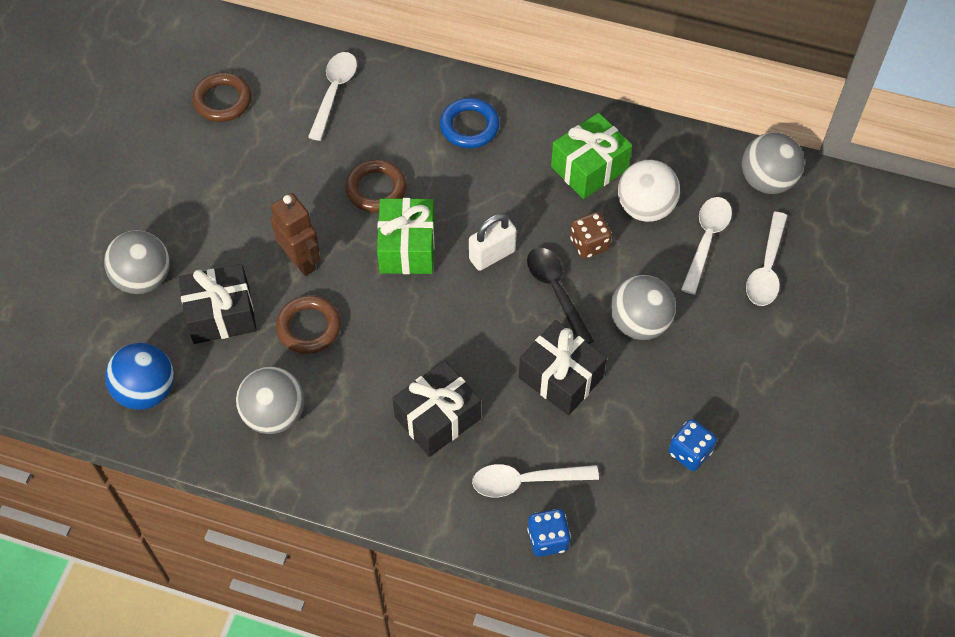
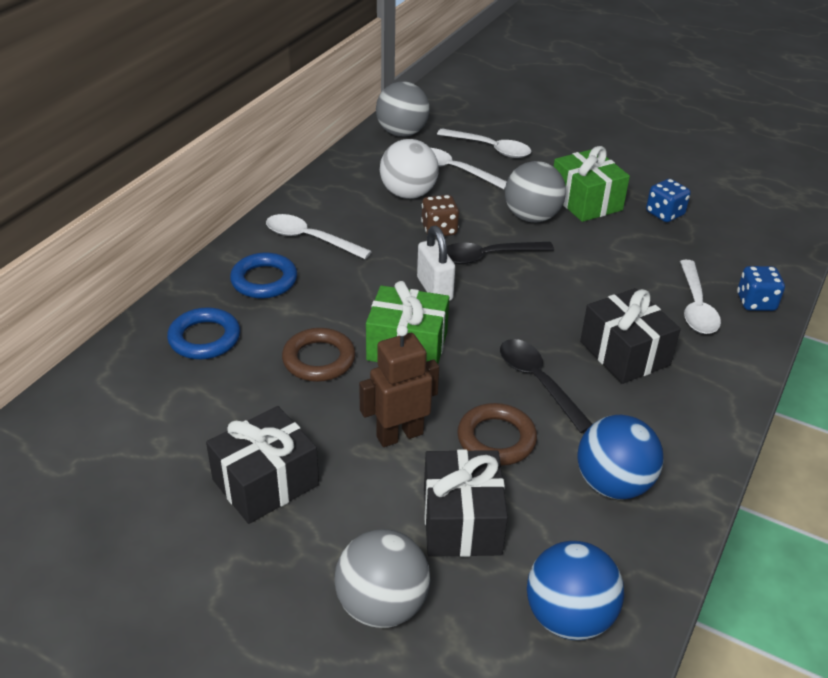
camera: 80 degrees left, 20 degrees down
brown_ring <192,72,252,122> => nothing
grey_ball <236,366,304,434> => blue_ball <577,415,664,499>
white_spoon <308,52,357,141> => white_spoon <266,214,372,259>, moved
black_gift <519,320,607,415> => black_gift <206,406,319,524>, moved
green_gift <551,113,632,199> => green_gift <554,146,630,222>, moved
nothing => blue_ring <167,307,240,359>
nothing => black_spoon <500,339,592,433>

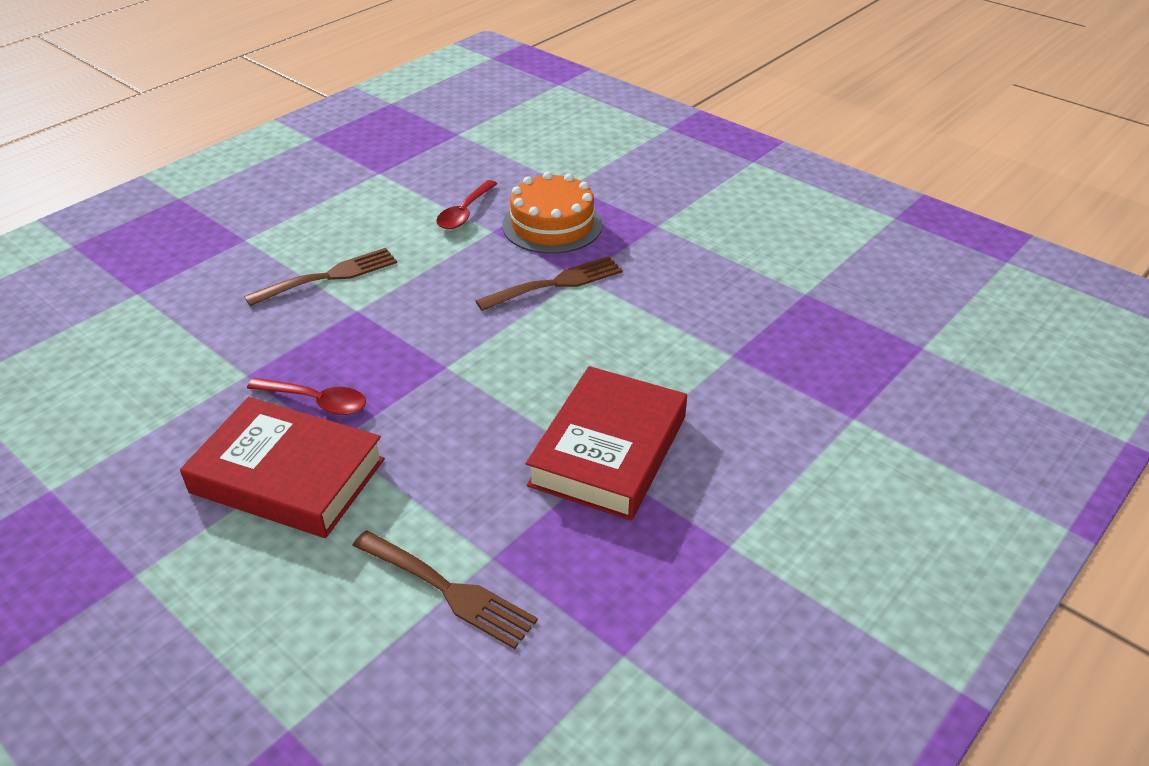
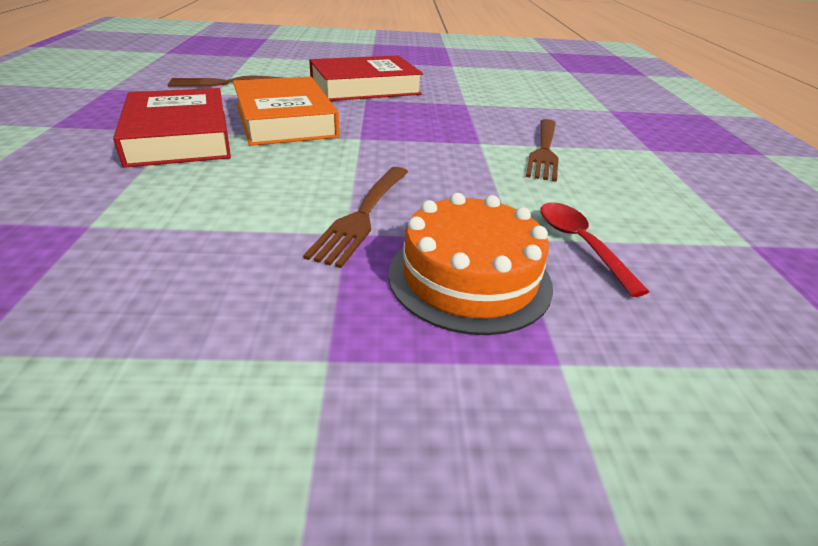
camera: 135 degrees right, 5 degrees down
red_spoon <247,378,366,415> => nothing
nothing => orange_book <233,76,339,146>

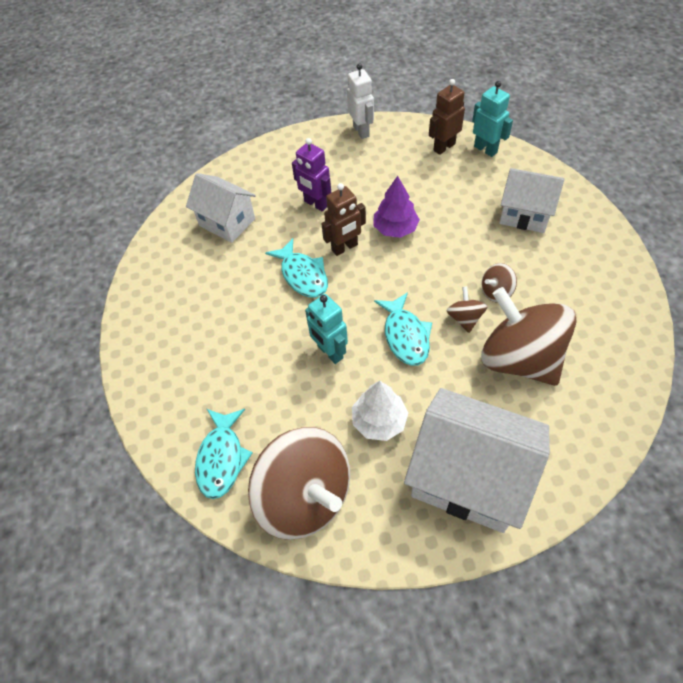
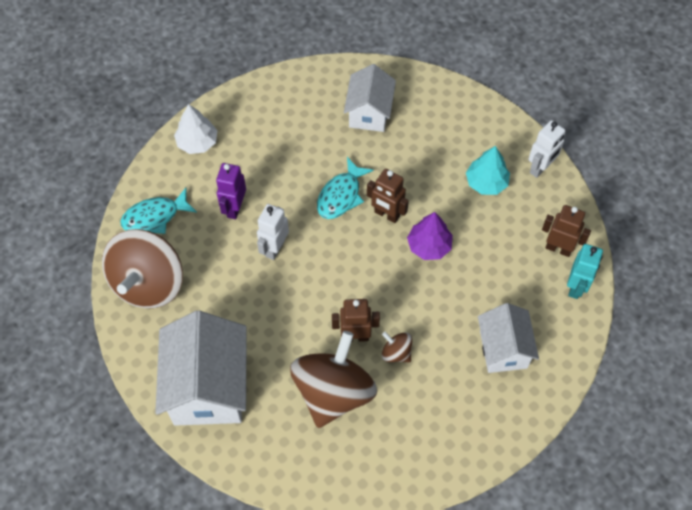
camera: 60 degrees right, 5 degrees up
purple_robot <292,138,331,212> => purple_robot <216,163,246,219>, moved
turquoise_robot <305,294,348,364> => white_robot <257,204,289,260>
white_tree <352,381,408,441> => white_tree <174,104,217,154>, moved
turquoise_fish <374,292,432,366> => nothing
brown_spinning_top <447,286,487,333> => brown_robot <332,299,380,342>
nothing => turquoise_tree <466,146,510,195>

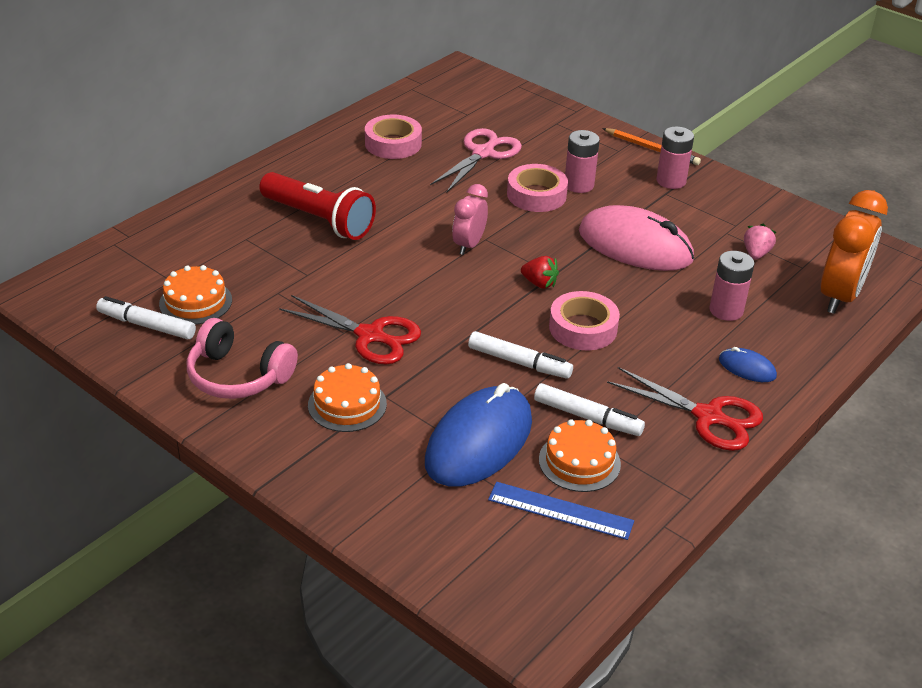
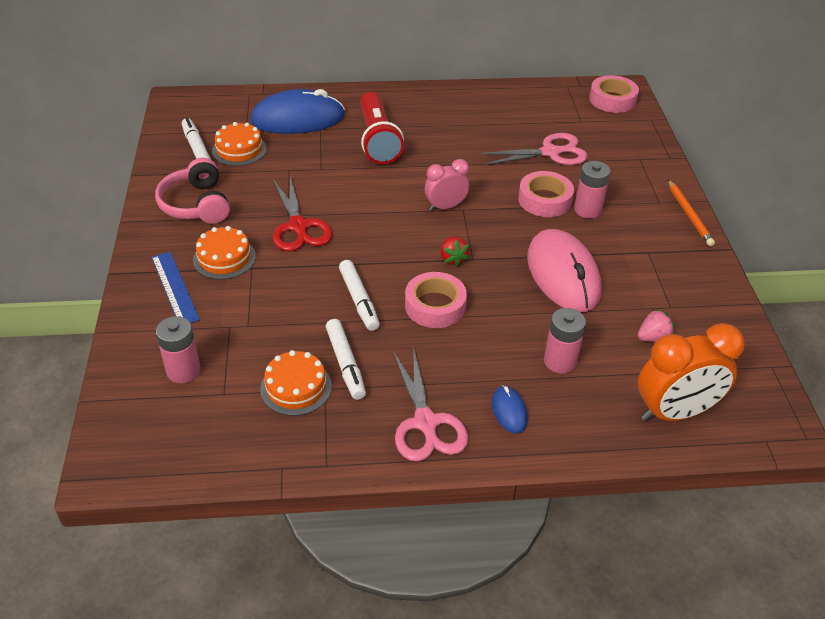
camera: 45 degrees right, 5 degrees up
pink_tape <365,115,422,159> => pink_tape <589,75,639,113>, moved
blue_mouse <425,383,532,487> => blue_mouse <250,89,345,134>, moved
blue_ruler <488,482,634,540> => blue_ruler <152,252,200,323>, moved
red_scissors <607,367,763,451> => pink_scissors <393,346,469,462>
pink_battery <656,126,694,189> => pink_battery <156,316,201,383>, moved

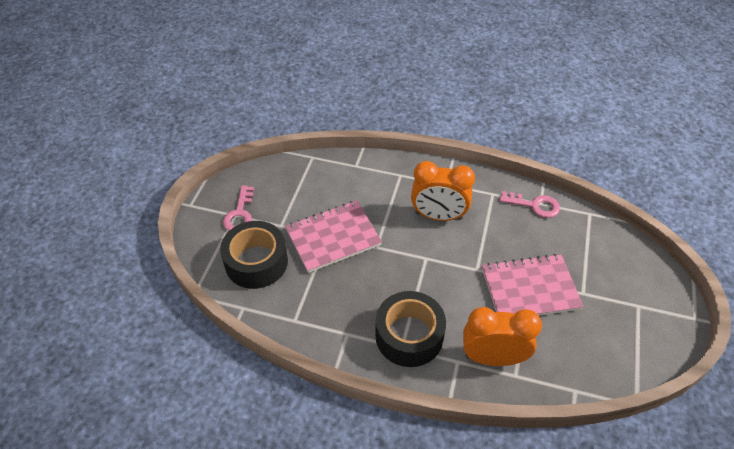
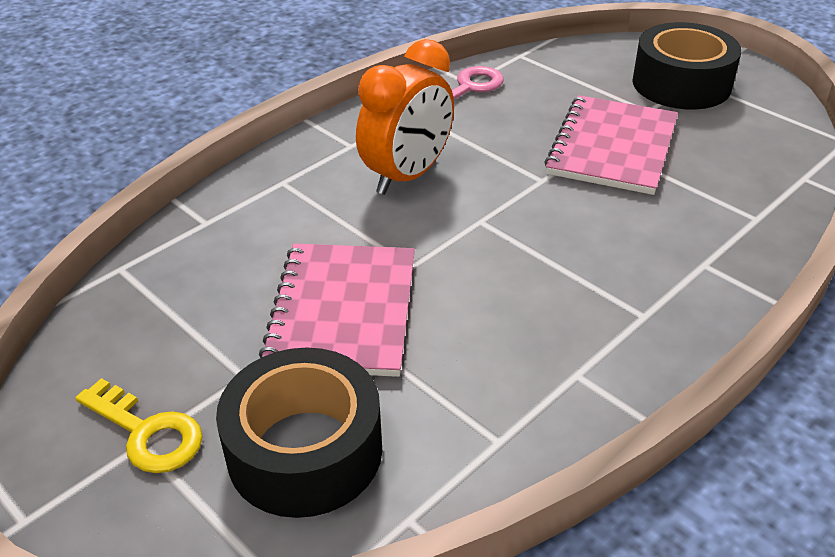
camera: 60 degrees left, 10 degrees down
pink_key <223,185,254,231> => yellow_key <75,378,203,473>
black_tape <375,291,446,367> => black_tape <632,22,742,110>, moved
orange_clock <463,307,542,366> => nothing

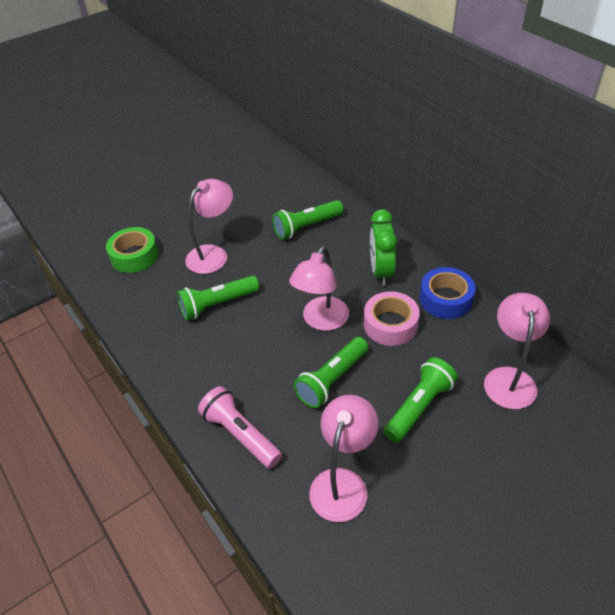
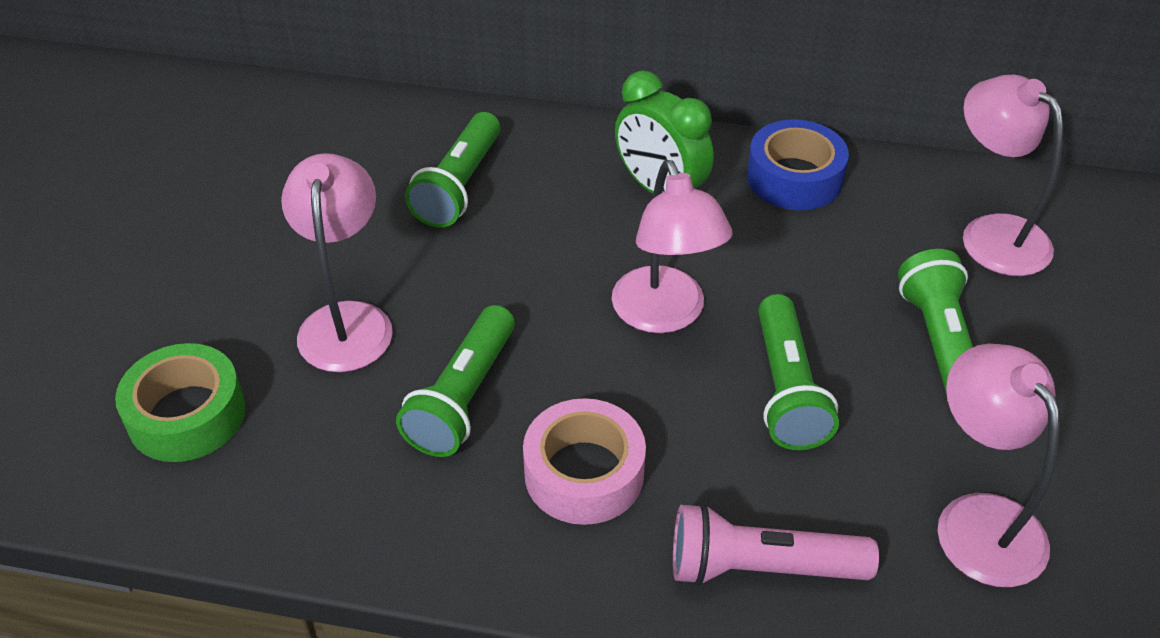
camera: 45 degrees left, 0 degrees up
pink_tape <364,291,420,346> => pink_tape <523,398,646,525>, moved

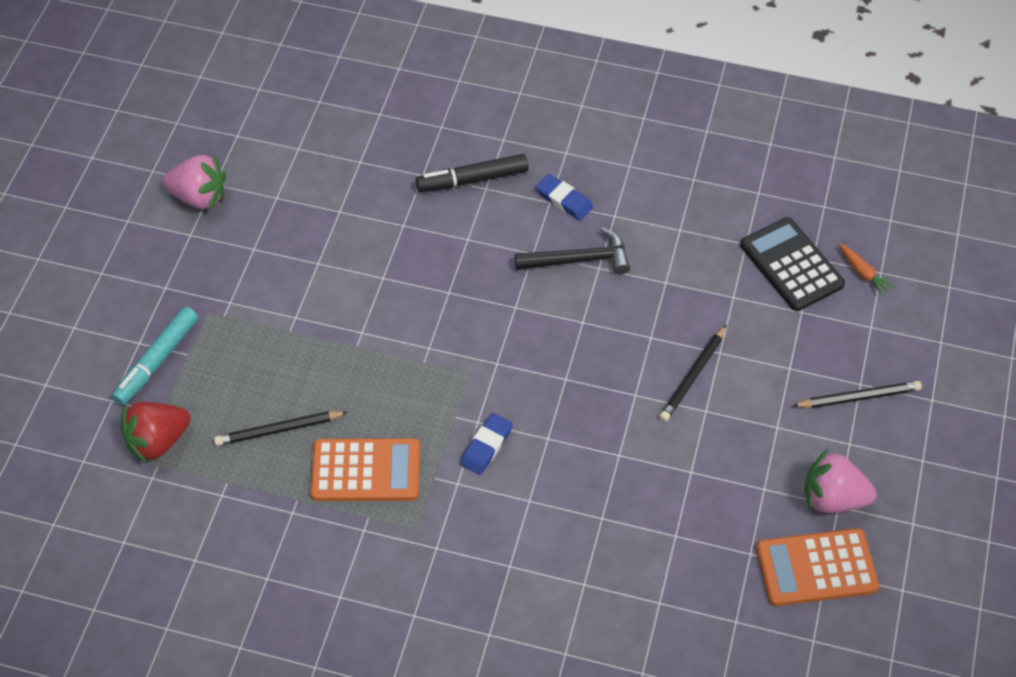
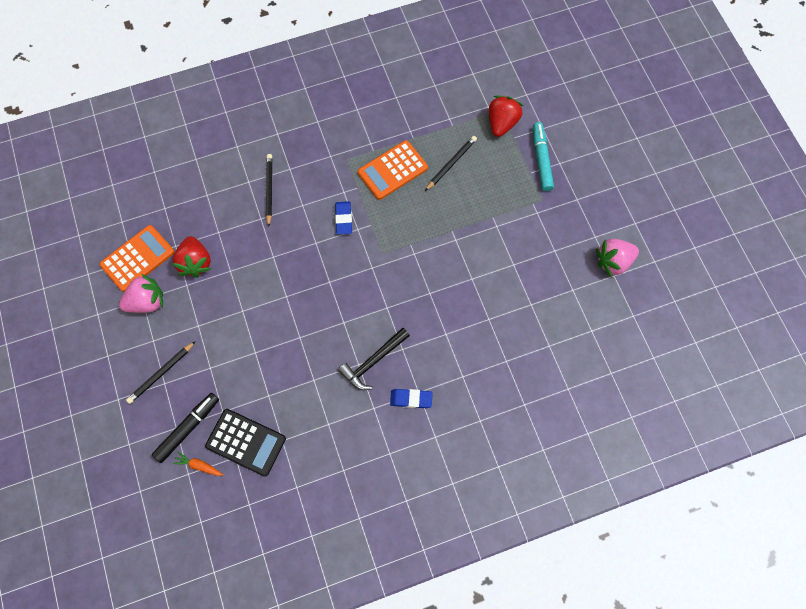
camera: 145 degrees right, 15 degrees up
black_marker <416,154,528,192> => black_marker <152,393,219,463>, moved
black_pencil <659,325,727,422> => black_pencil <266,154,272,227>, moved
nothing => red_strawberry <172,236,211,278>

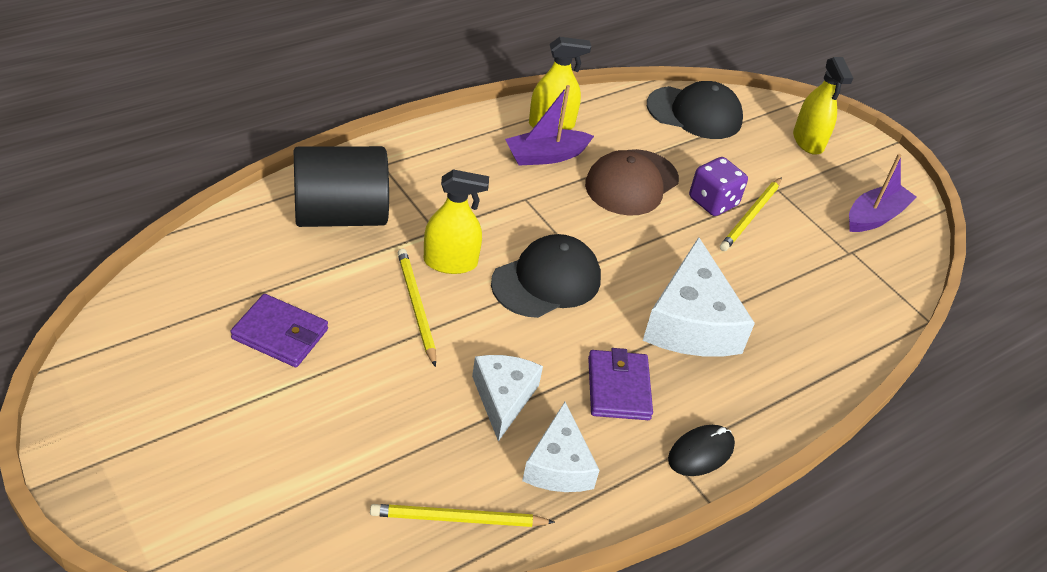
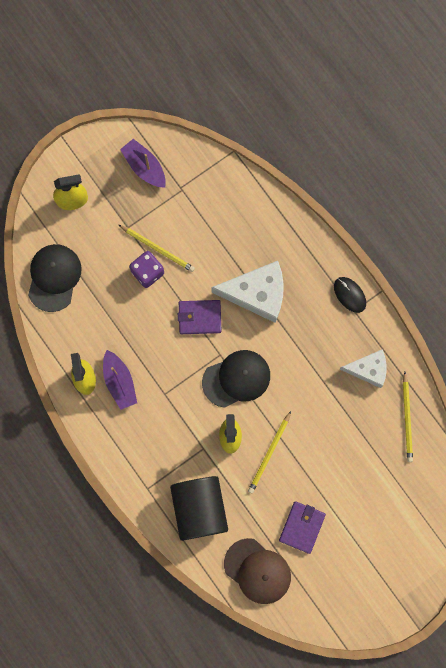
camera: 85 degrees left, 35 degrees up
yellow_pencil <398,249,436,367> => yellow_pencil <248,411,291,494>, 45 degrees counterclockwise
white_cheese <472,355,543,442> => nothing
black_cap <491,234,601,318> => black_cap <202,350,270,408>, 105 degrees clockwise
brown_cap <585,149,679,216> => brown_cap <224,538,291,604>, moved
purple_wallet <588,348,653,420> => purple_wallet <178,300,222,334>, moved

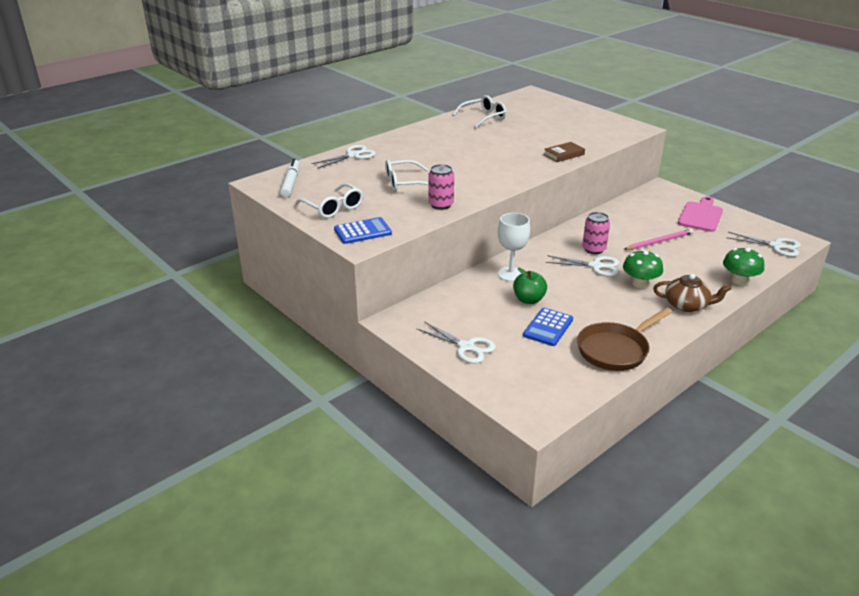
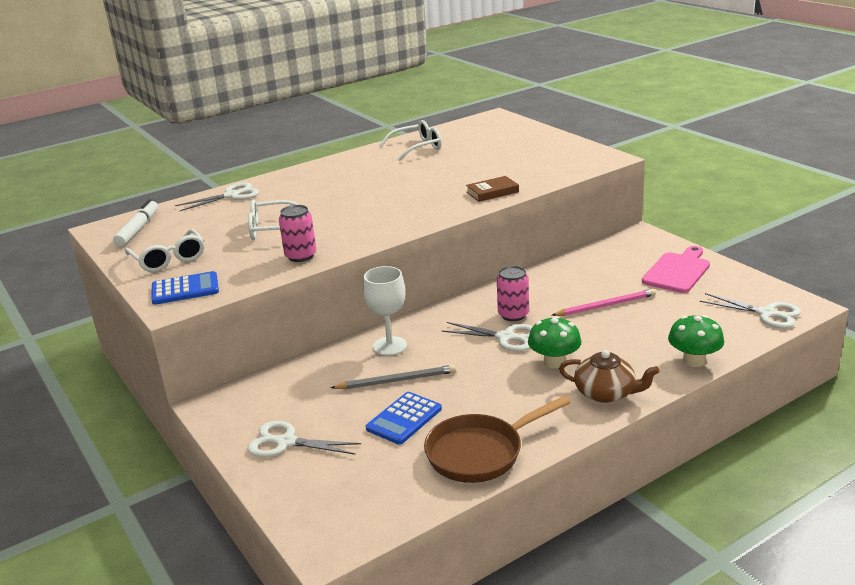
camera: 10 degrees right, 5 degrees down
white_scissors <416,321,496,364> => white_scissors <248,421,361,457>, 150 degrees clockwise
green_apple <513,268,547,304> => grey_pencil <331,365,456,389>

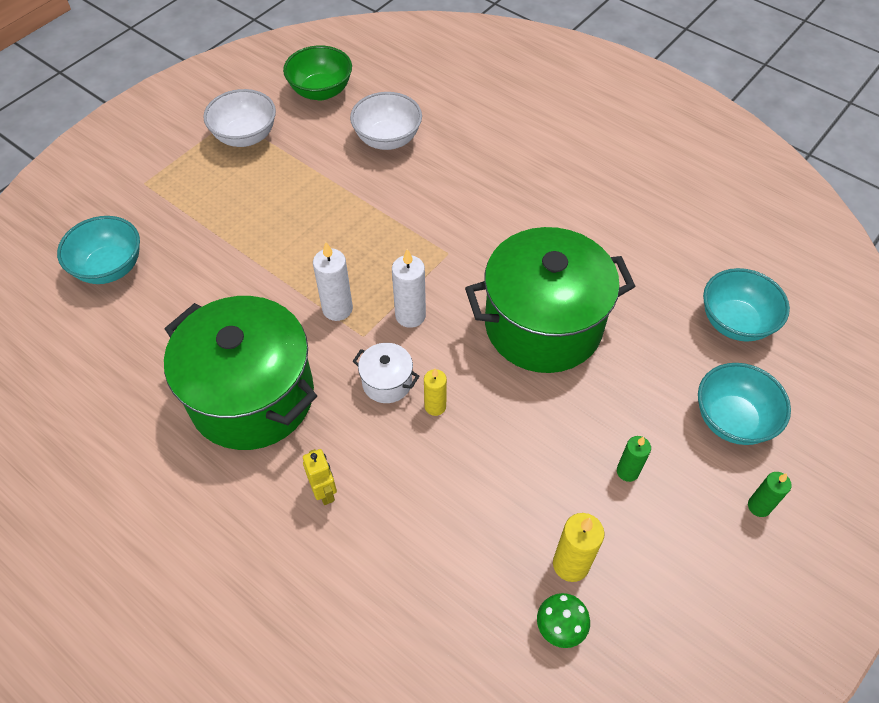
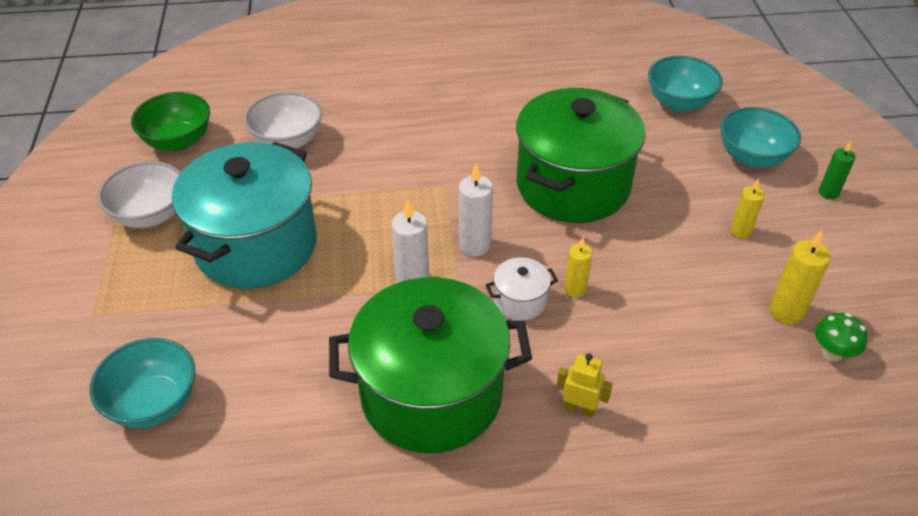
camera: 45 degrees left, 10 degrees down
green_candle <617,436,651,482> => yellow_candle <731,179,765,238>
nothing => turquoise_pot <172,142,317,289>

